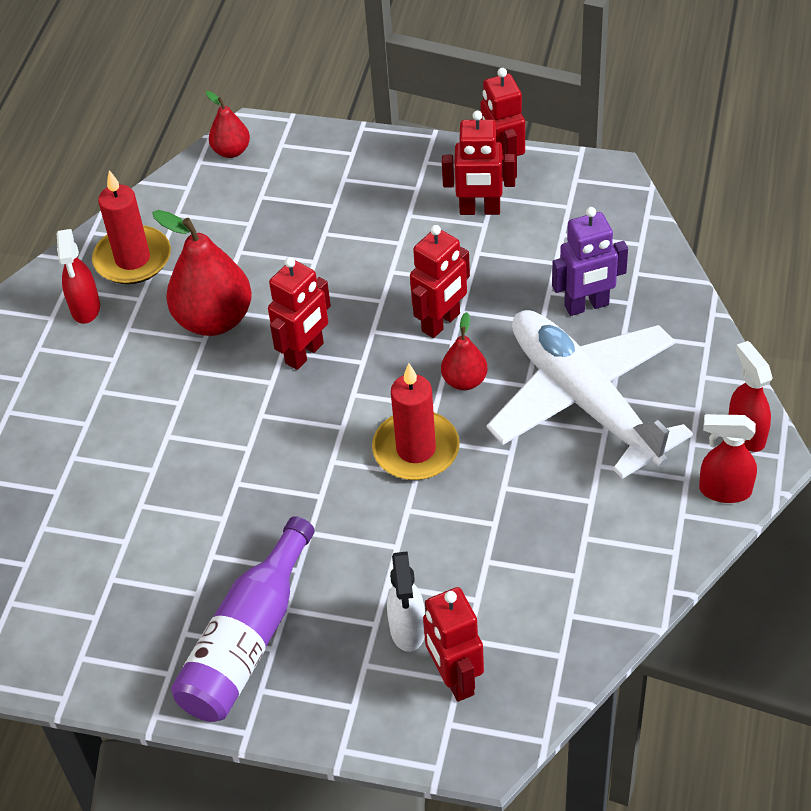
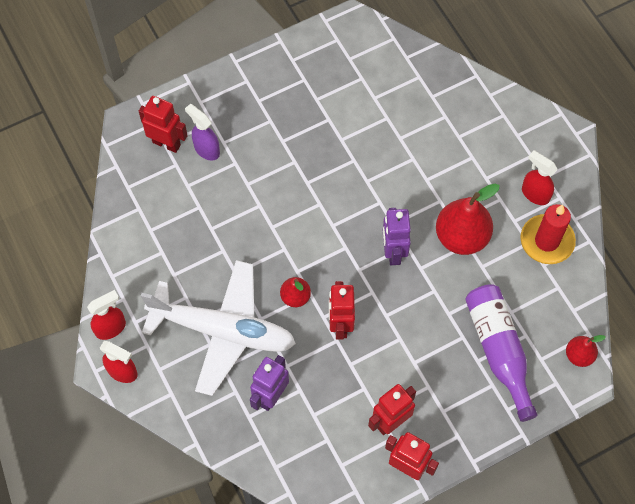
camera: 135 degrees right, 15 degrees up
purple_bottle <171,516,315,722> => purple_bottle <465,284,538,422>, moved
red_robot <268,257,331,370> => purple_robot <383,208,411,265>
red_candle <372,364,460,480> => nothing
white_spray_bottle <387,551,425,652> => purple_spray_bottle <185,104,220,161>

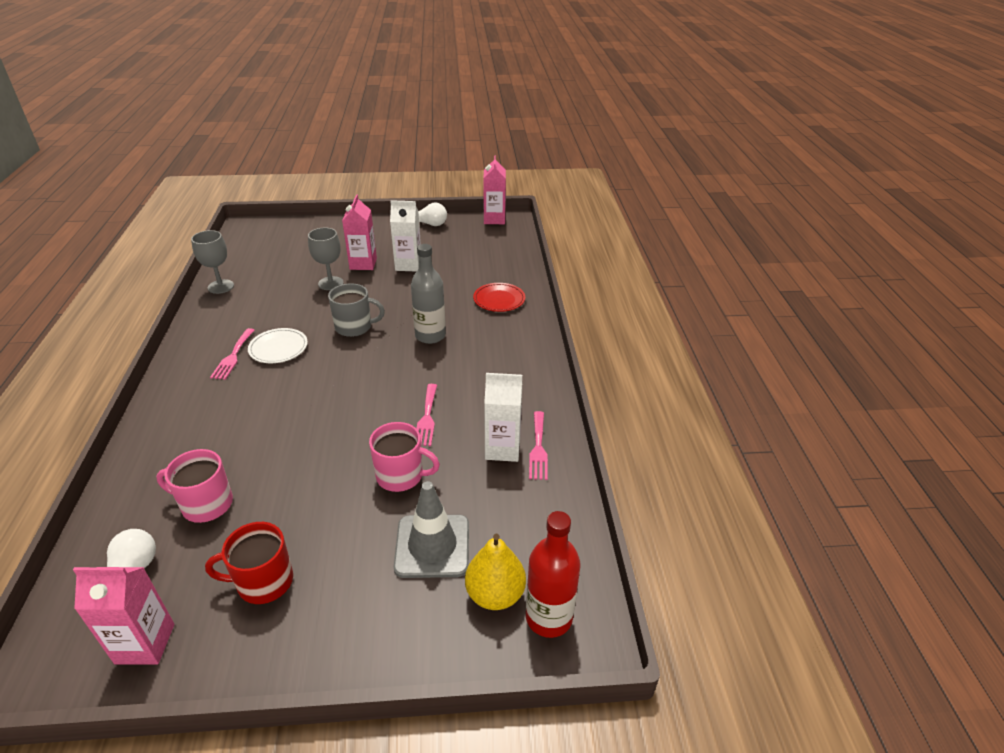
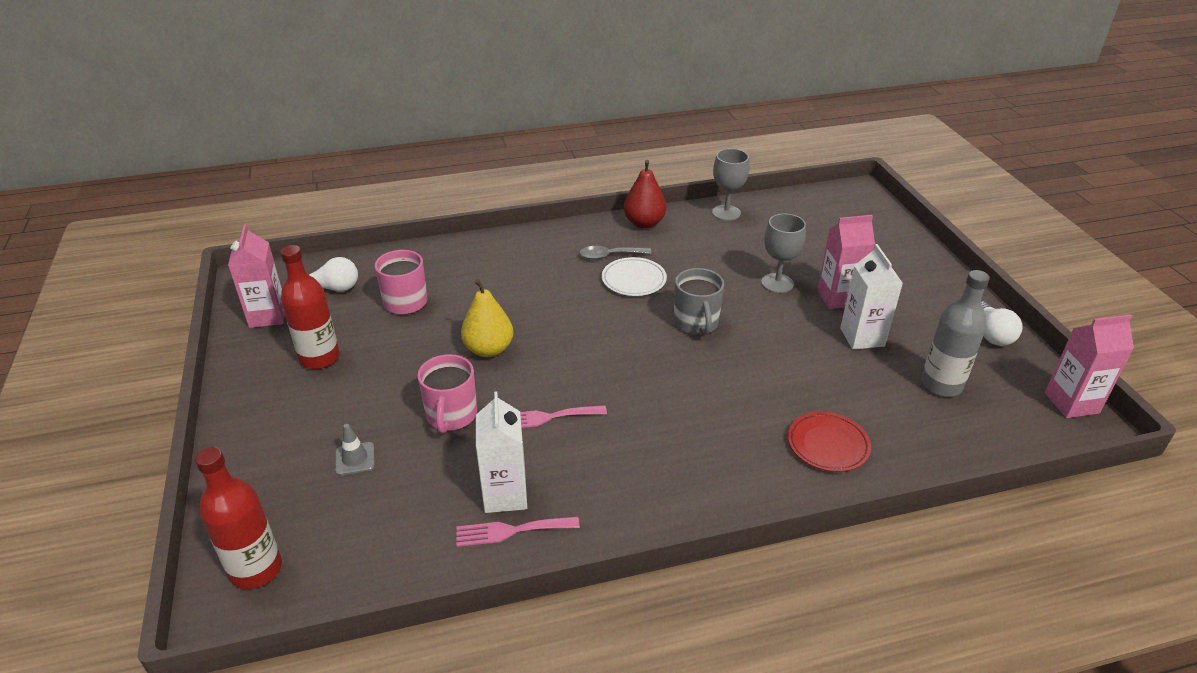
camera: 80 degrees right, 0 degrees up
red_mug <205,522,293,604> => red_bottle <281,245,339,369>
pink_fork <210,328,254,380> => grey_spoon <580,246,652,260>
grey_traffic_cone <394,481,469,578> => grey_traffic_cone <335,424,375,475>, x0.50
grey_bottle <411,244,446,344> => grey_bottle <921,270,990,397>, moved
yellow_pear <465,534,526,610> => yellow_pear <461,279,513,357>, moved
nothing => red_pear <624,160,666,228>

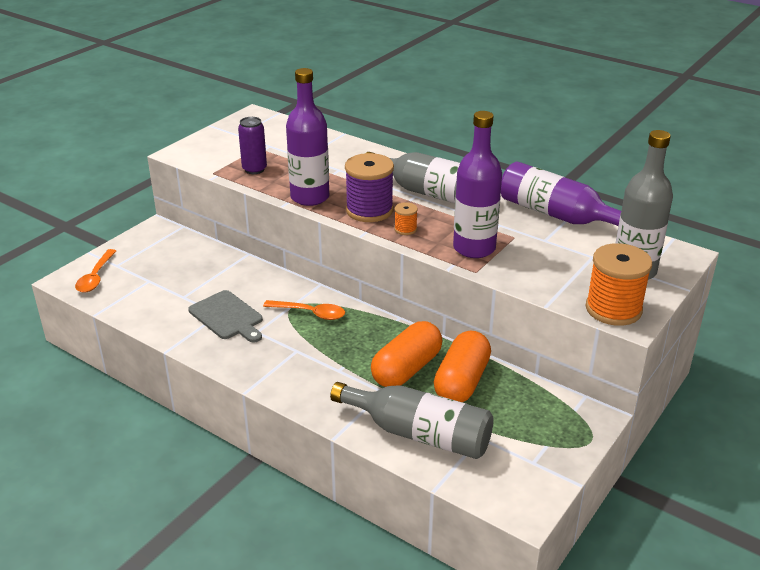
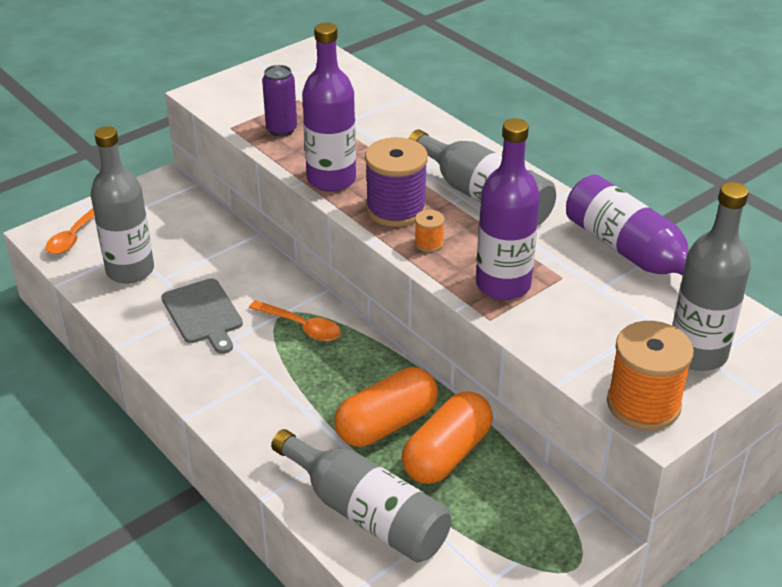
camera: 15 degrees right, 5 degrees up
nothing => grey_bottle <91,126,154,284>

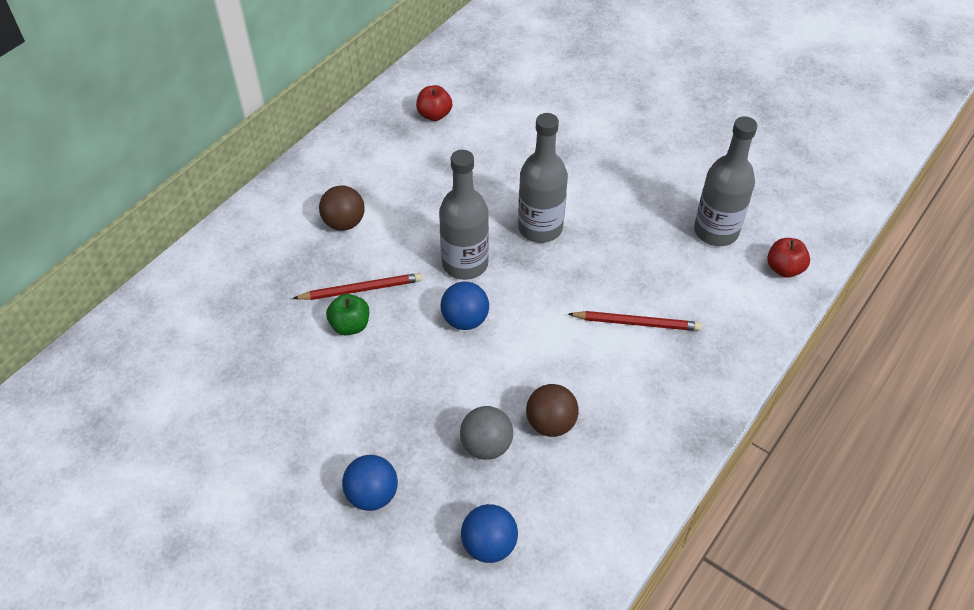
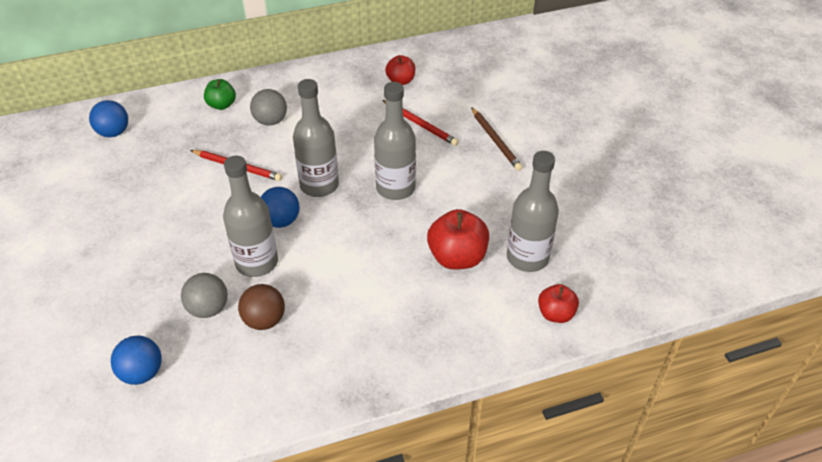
camera: 35 degrees right, 5 degrees down
brown_ball <319,185,365,231> => grey_ball <250,89,287,126>
green_apple <326,294,369,336> => green_apple <204,79,236,110>, moved
blue_ball <342,455,398,511> => blue_ball <89,100,128,137>, moved
red_pencil <569,311,702,331> => red_pencil <382,100,459,146>, moved
nothing => grey_bottle <223,156,278,277>
nothing => red_apple <427,209,489,270>
nothing => brown_pencil <471,107,523,171>

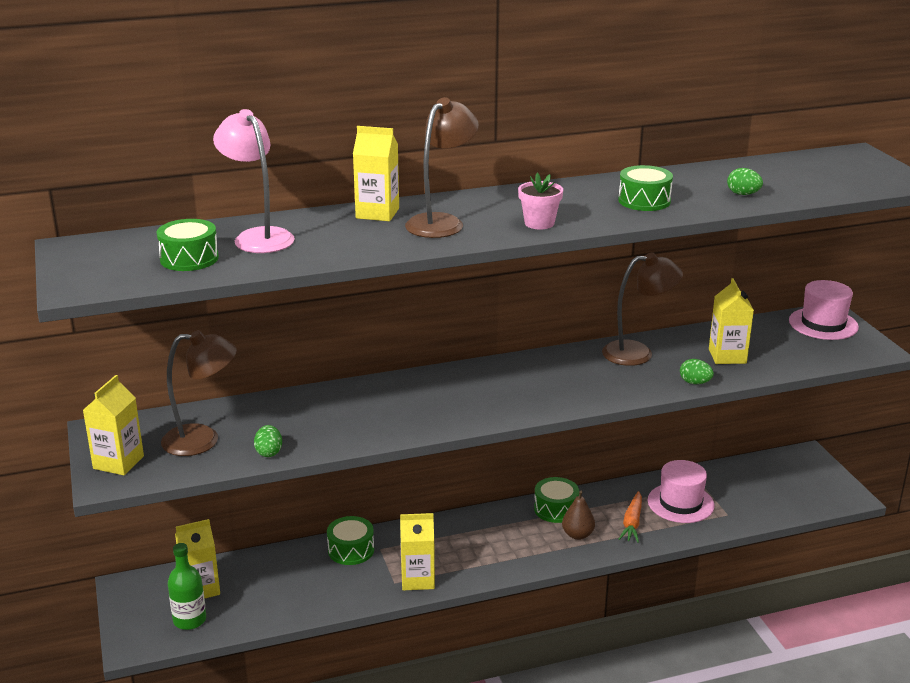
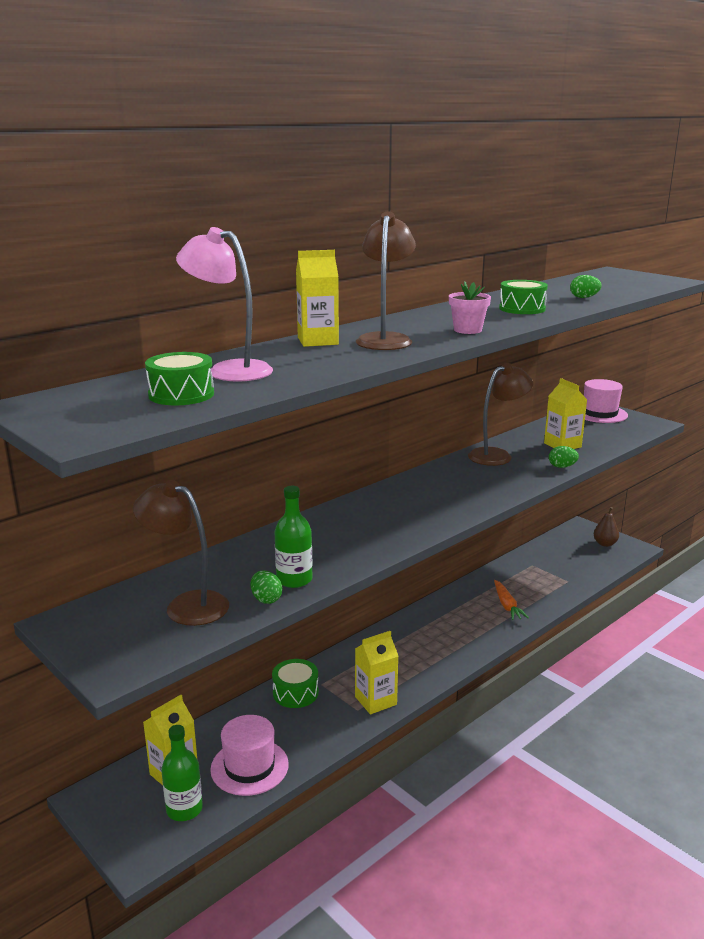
camera: 25 degrees left, 5 degrees down
yellow_carton <83,375,144,475> => nothing
brown_lamp <161,330,237,456> => brown_lamp <133,480,229,626>, 120 degrees counterclockwise
green_drum <534,477,579,523> => nothing
brown_pear <562,491,595,540> => brown_pear <594,507,619,547>, moved
pink_hat <648,460,715,523> => pink_hat <210,715,289,796>, moved
nothing => green_bottle <274,486,313,588>

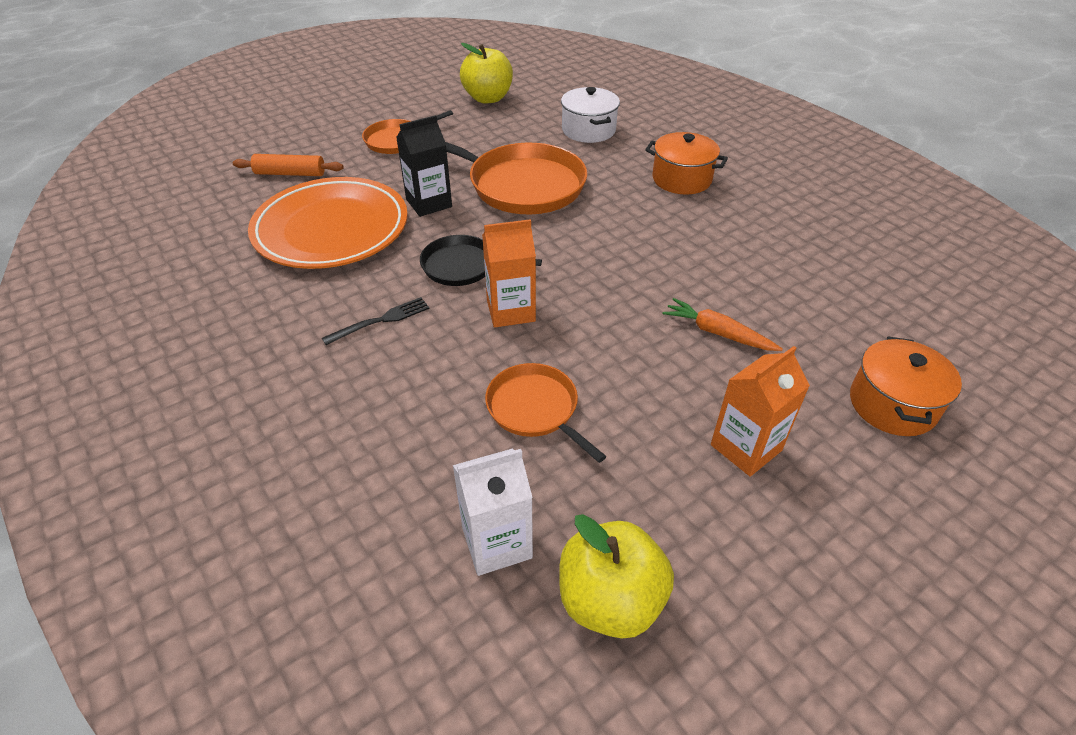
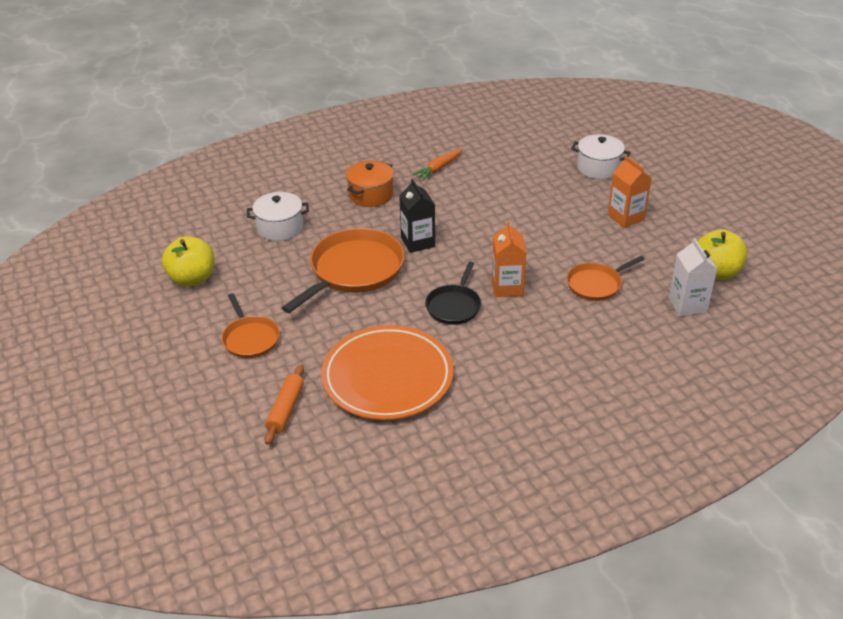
camera: 80 degrees left, 5 degrees down
black_fork <322,297,430,345> => nothing
black_carton <396,115,452,217> => black_carton <399,179,435,253>, moved
orange_carrot <663,298,783,351> => orange_carrot <412,148,462,180>, moved
orange_pot <850,336,962,436> => white_pot <571,134,631,179>

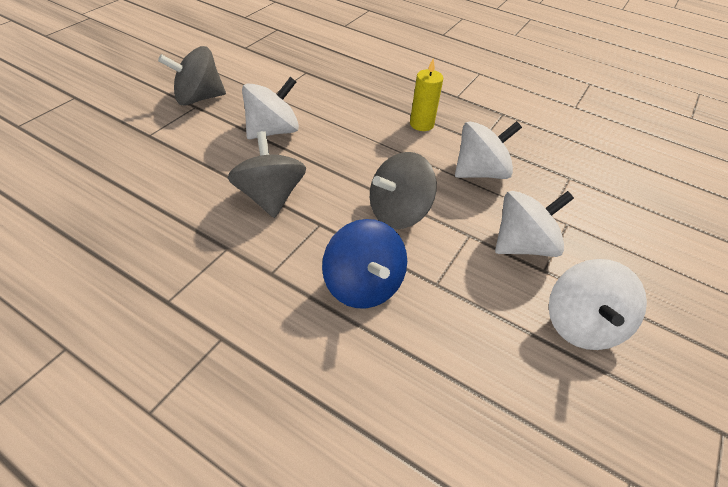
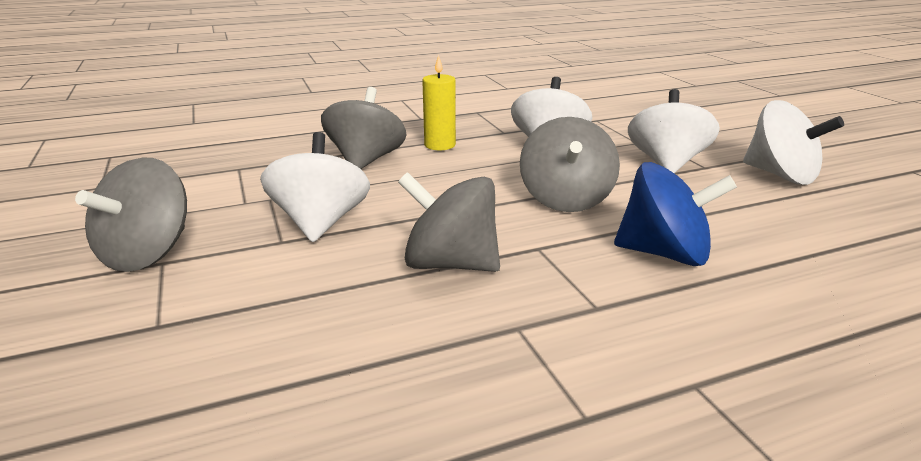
camera: 50 degrees left, 20 degrees down
nothing => grey_spinning_top <321,87,406,169>

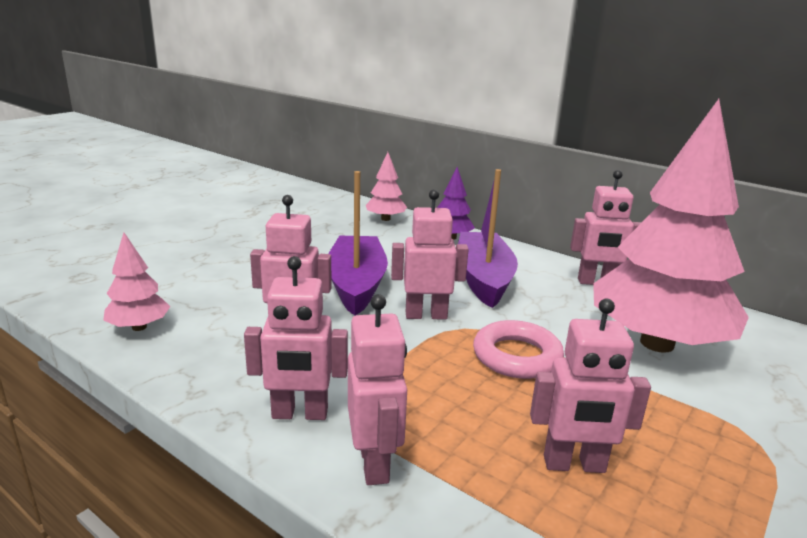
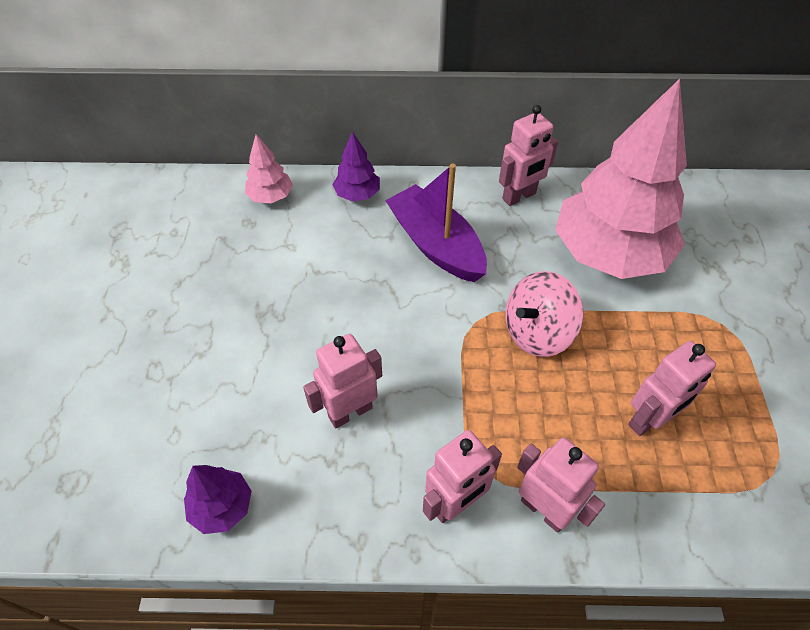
camera: 35 degrees left, 30 degrees up
pink_tree <103,232,170,331> => purple_tree <184,465,252,534>
purple_boat <329,171,388,316> => nothing
pink_robot <391,189,469,320> => nothing
pink_ring <473,320,564,379> => pink_spinning_top <505,271,583,357>

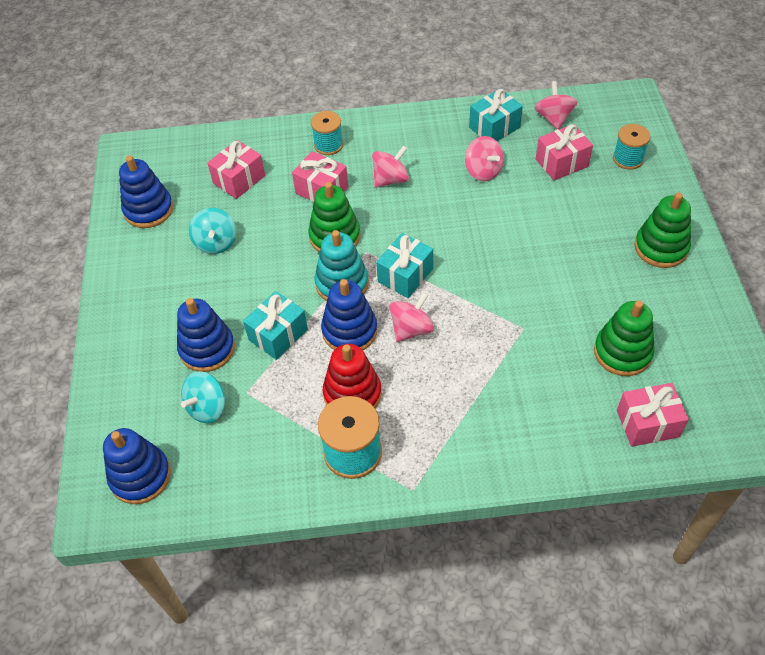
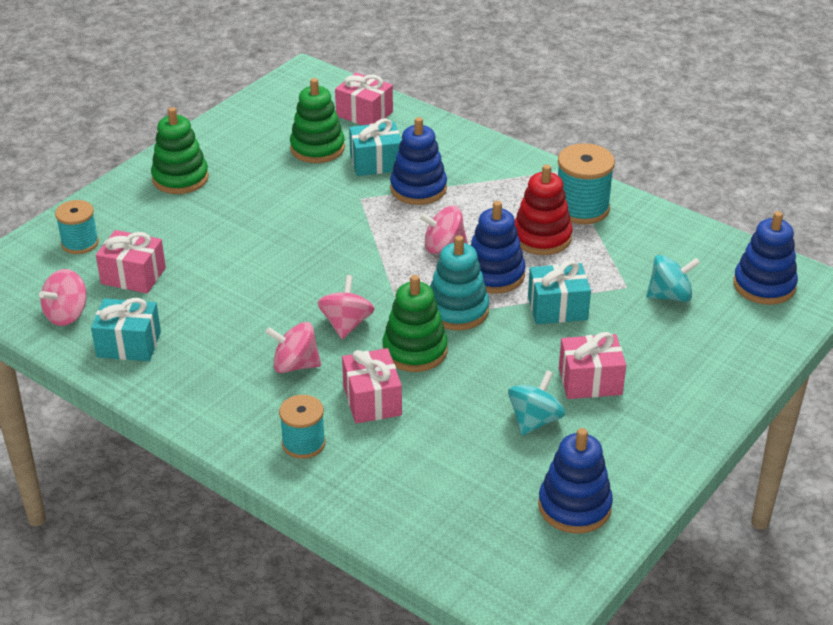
camera: 140 degrees left, 15 degrees down
blue_stacking_toy <177,298,235,372> => blue_stacking_toy <390,117,447,205>, moved
pink_gift <207,140,265,199> => pink_gift <559,332,626,399>, moved
turquoise_gift <376,233,433,298> => turquoise_gift <349,119,402,176>, moved
pink_spinning_top <465,136,504,181> => pink_spinning_top <317,275,375,339>, moved

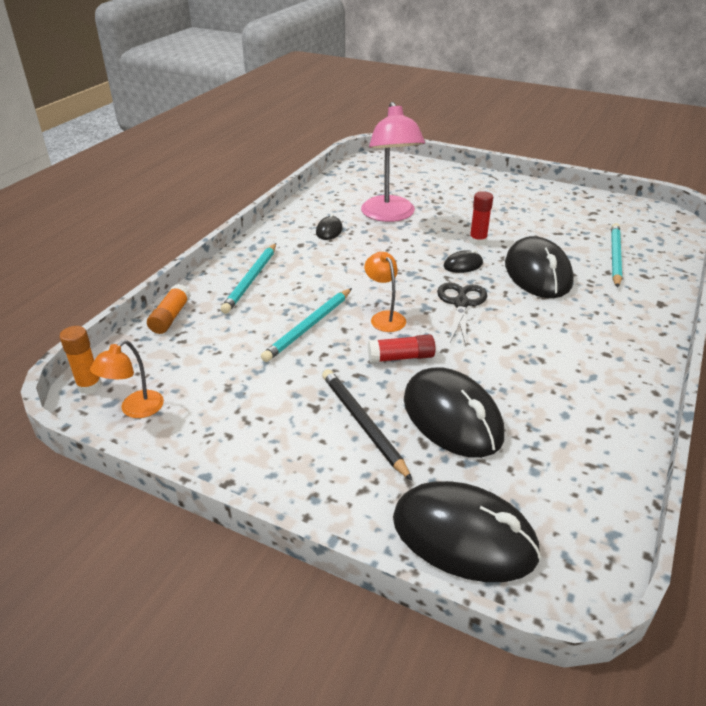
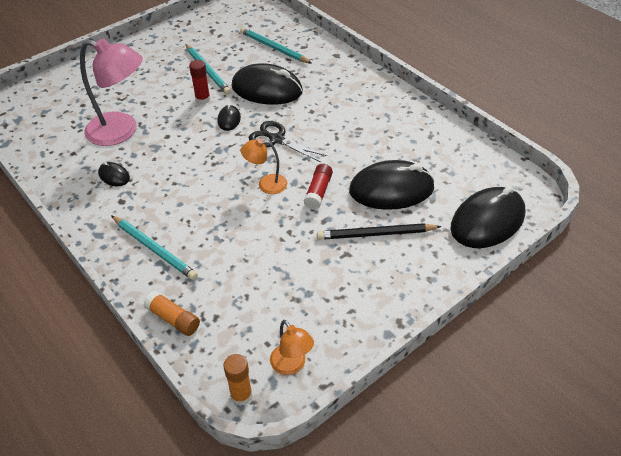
camera: 65 degrees left, 10 degrees up
turquoise_pencil <261,288,352,362> => turquoise_pencil <186,44,231,95>, moved

